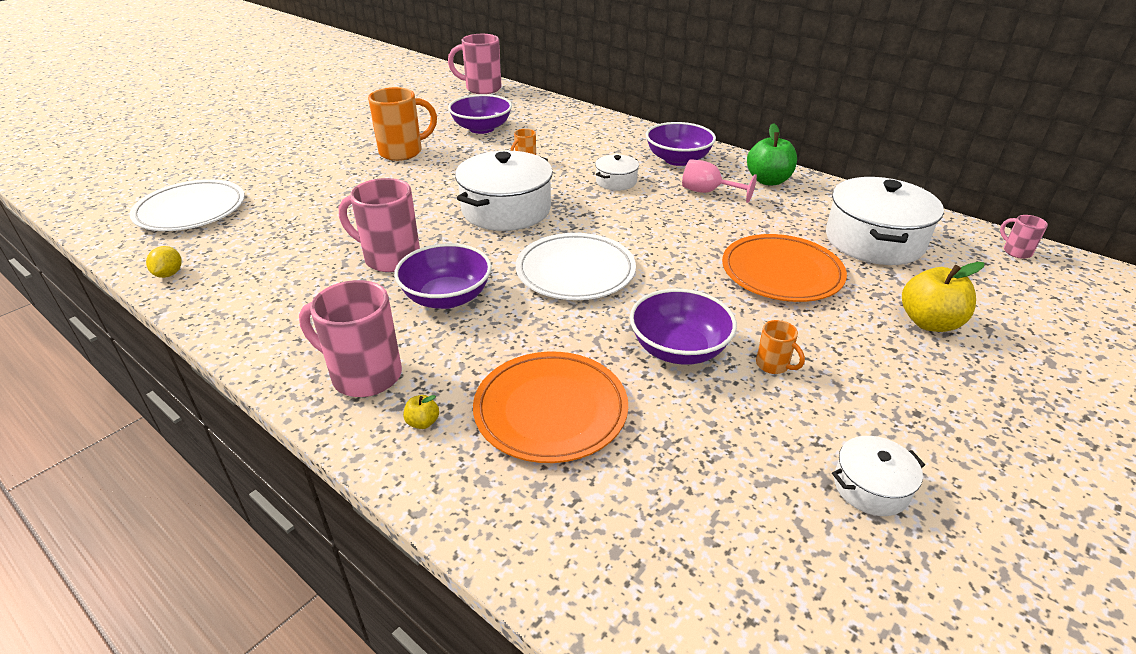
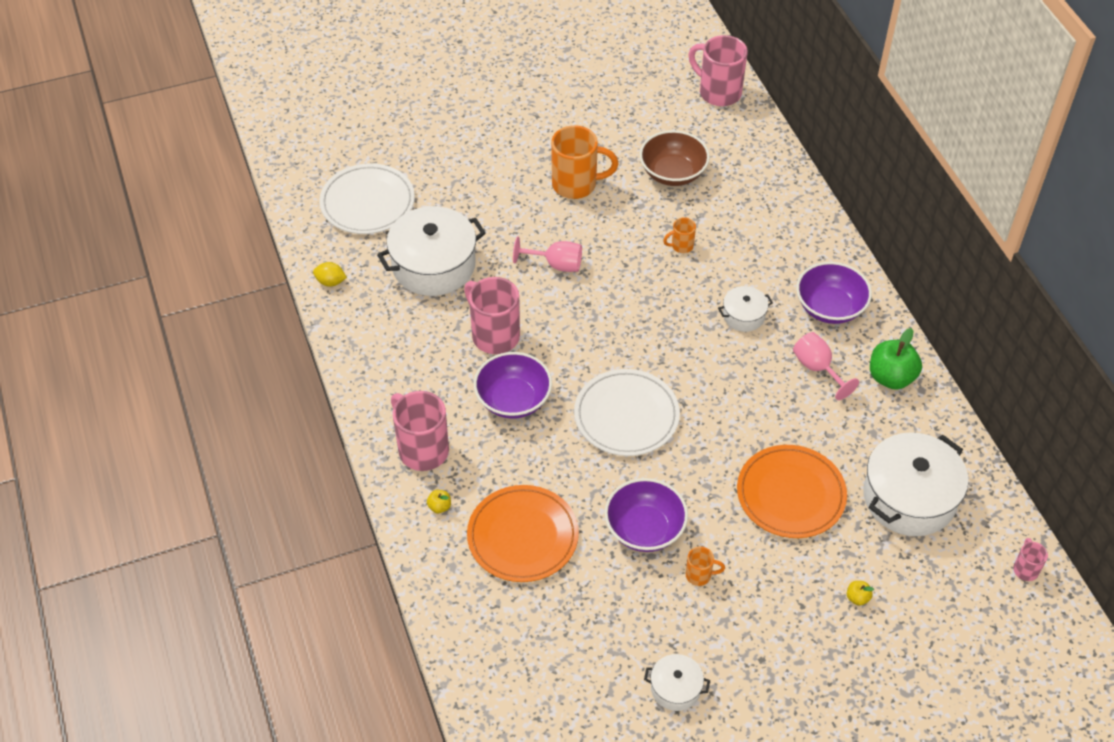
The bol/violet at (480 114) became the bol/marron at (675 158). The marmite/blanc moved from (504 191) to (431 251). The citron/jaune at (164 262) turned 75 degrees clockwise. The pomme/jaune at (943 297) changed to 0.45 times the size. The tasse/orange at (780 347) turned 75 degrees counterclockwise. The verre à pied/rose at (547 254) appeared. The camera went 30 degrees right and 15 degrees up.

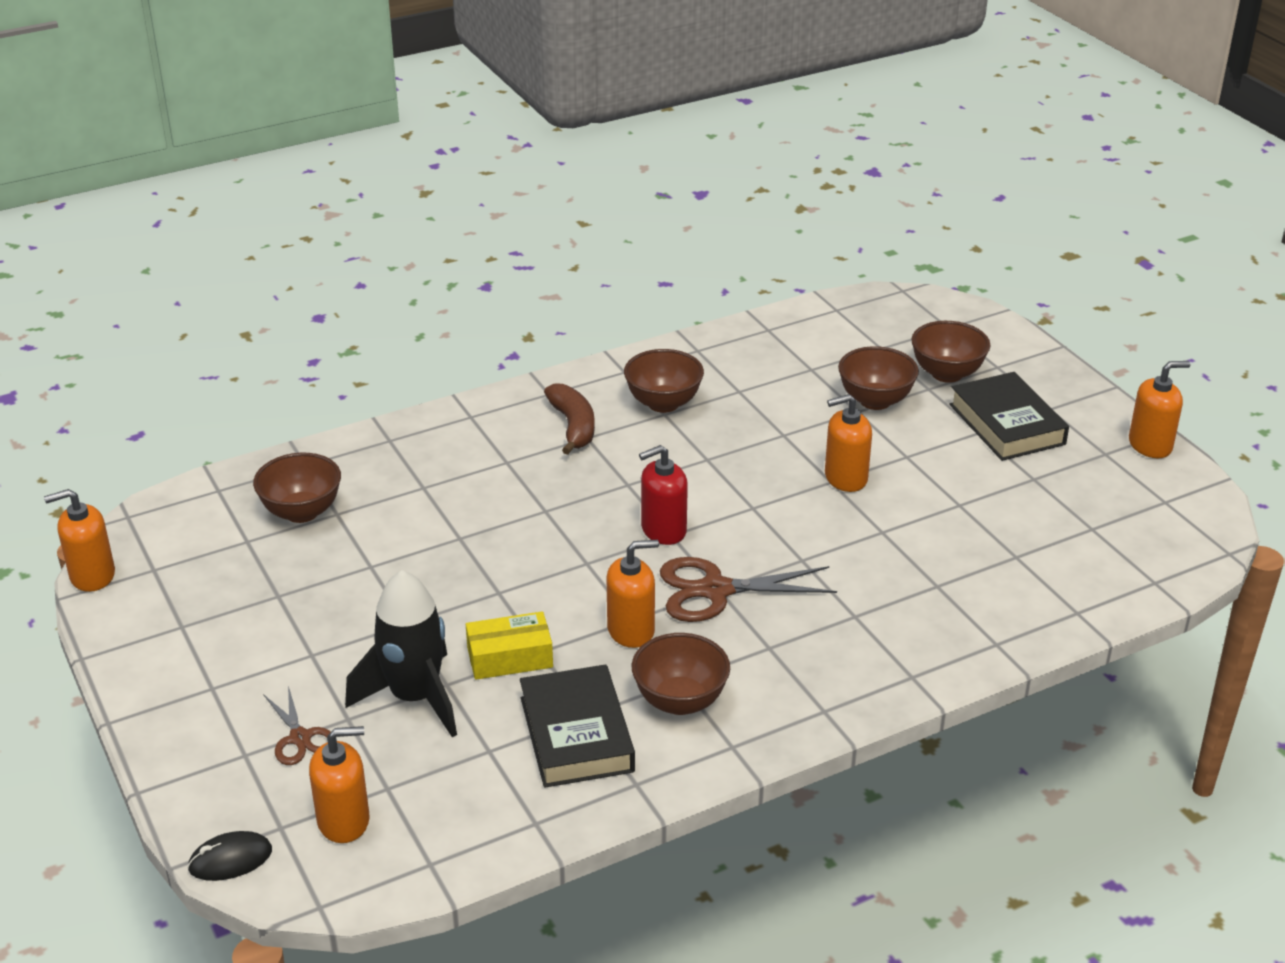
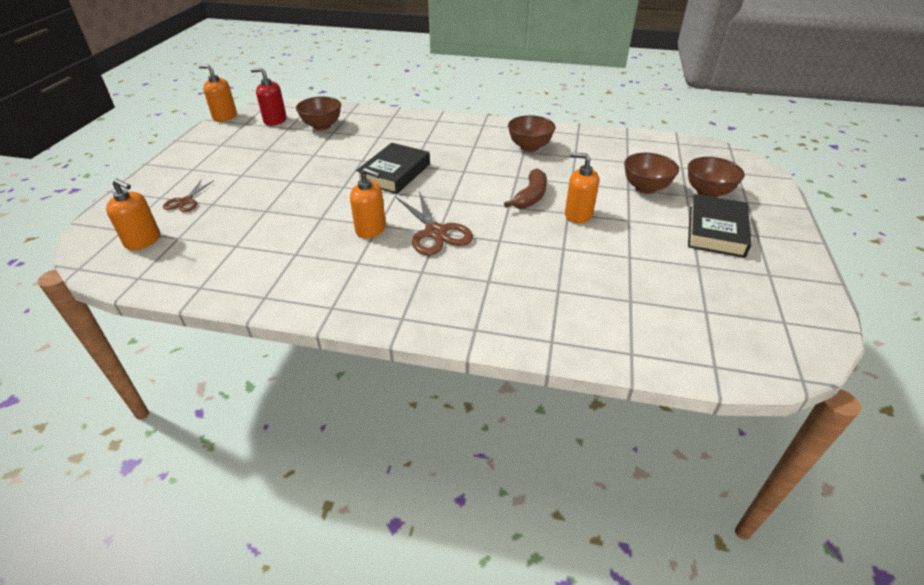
The distributeur de savon/orange at (1160 409) disappeared. The banane/marron moved from (569 419) to (525 189). The distributeur de savon/rouge moved from (663 495) to (269 97). The ciseaux/marron at (748 589) turned 150 degrees counterclockwise. The fusée/noir at (401 653) disappeared. The boîte/jaune at (509 645) disappeared. The bol/marron at (681 674) disappeared. The livre/noir moved from (577 726) to (393 168). The souris/noir at (229 856) disappeared. The camera went 40 degrees right and 5 degrees up.

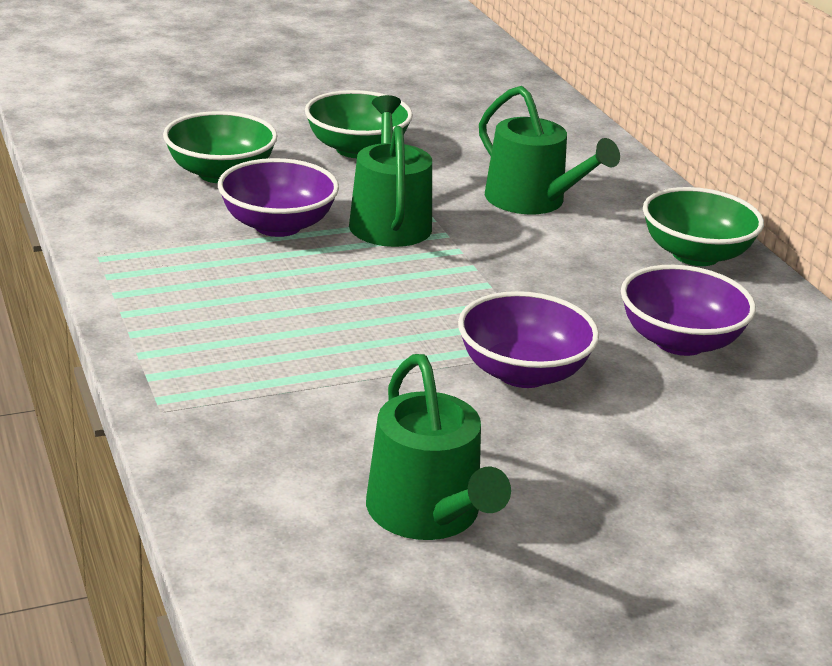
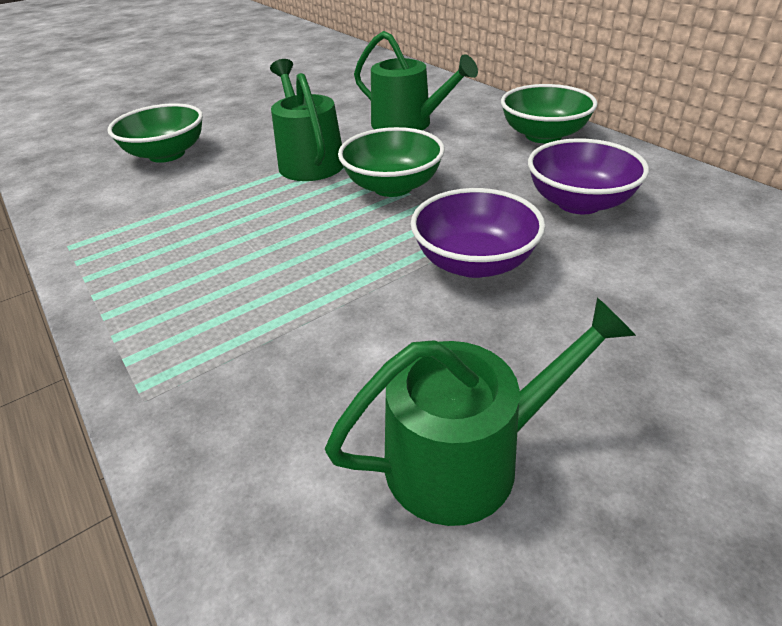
The bol/vert moved from (359 124) to (391 162). The bol/violet at (278 197) disappeared. The arrosoir/vert at (438 447) turned 75 degrees counterclockwise. The camera went 10 degrees left and 10 degrees up.

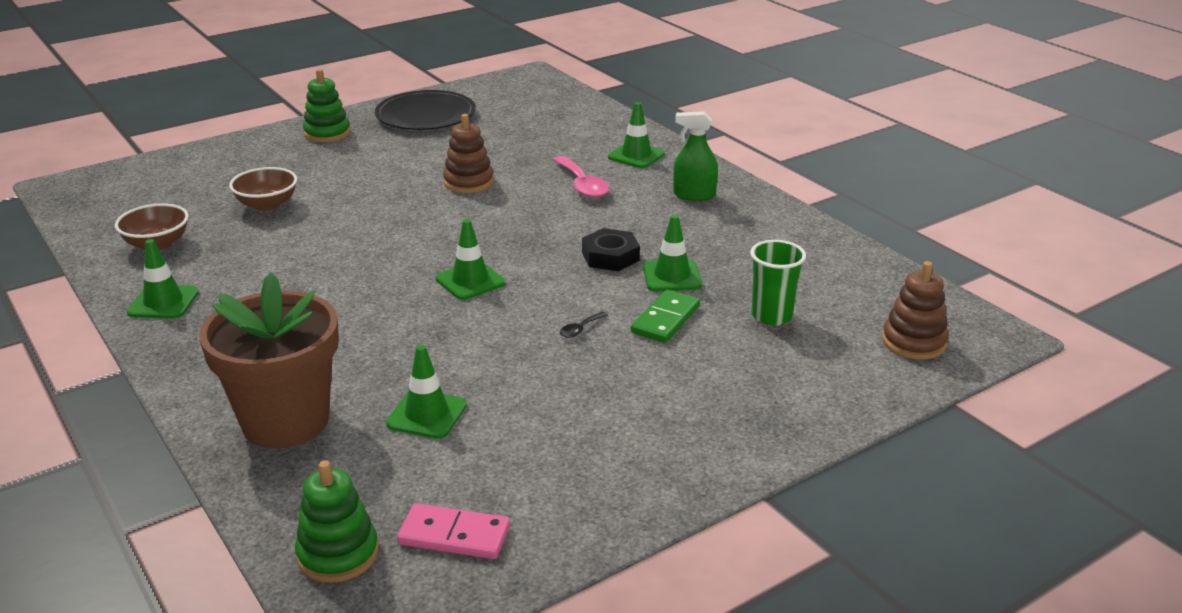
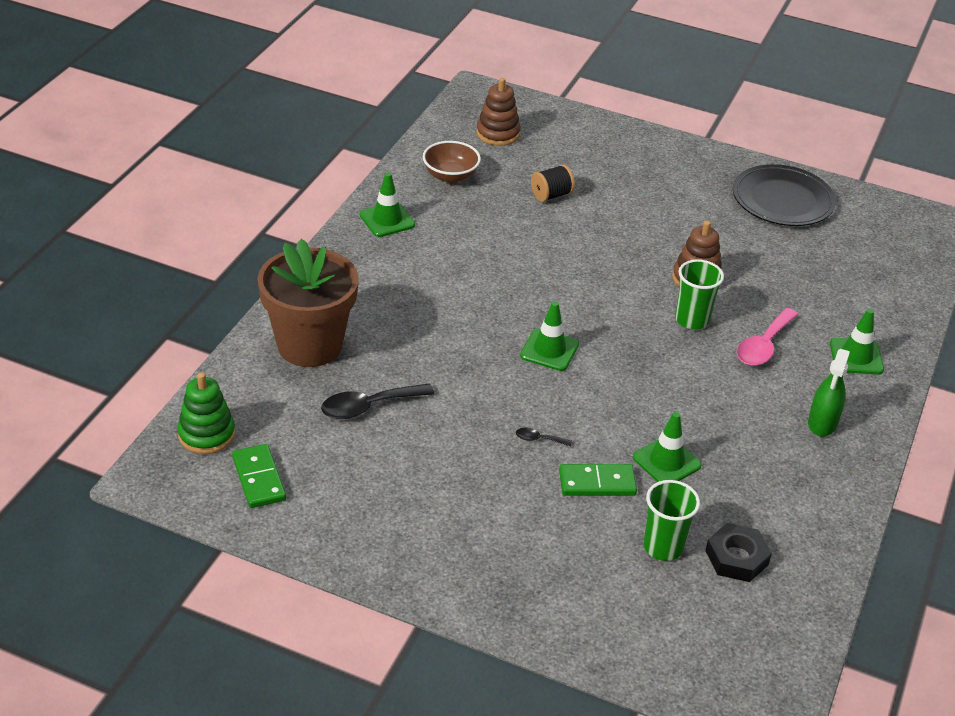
The jouet à empiler/vert at (326 105) disappeared. The vaporisateur/vert at (695 156) turned 135 degrees counterclockwise. The bol/marron at (263 189) was replaced by the bobine/noir at (553 183). The écrou/noir moved from (611 249) to (738 552). The jouet à empiler/marron moved from (915 310) to (498 112). The cône de chantier/vert at (426 392) was replaced by the cuillère/noir at (377 401). The domino/rose at (453 531) became the domino/vert at (259 476). The gobelet/vert at (699 294) appeared. The camera went 55 degrees right and 10 degrees up.

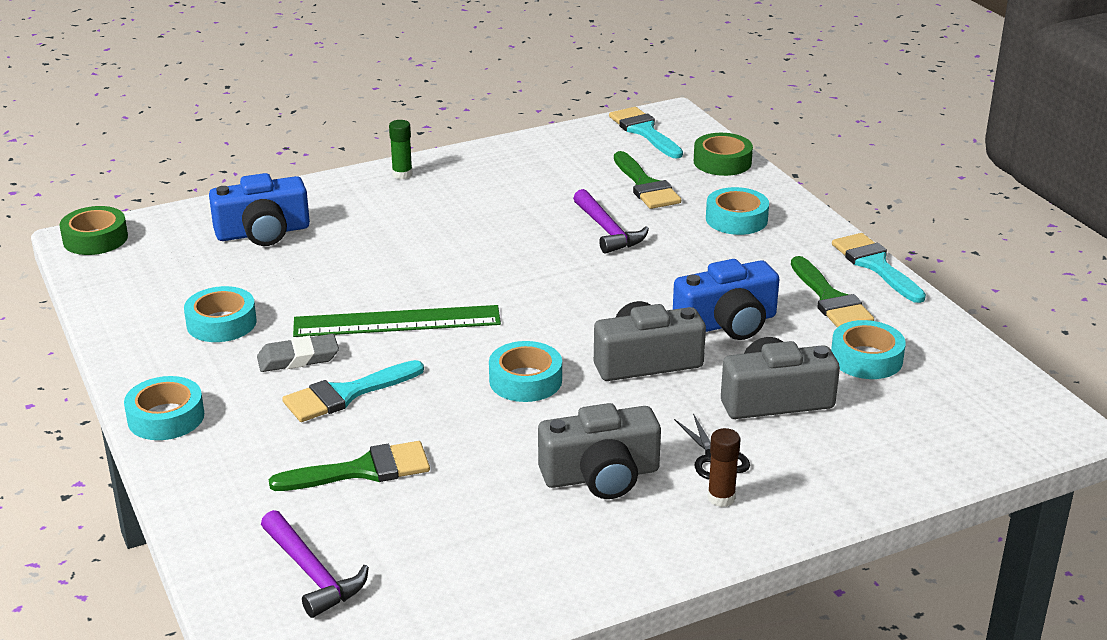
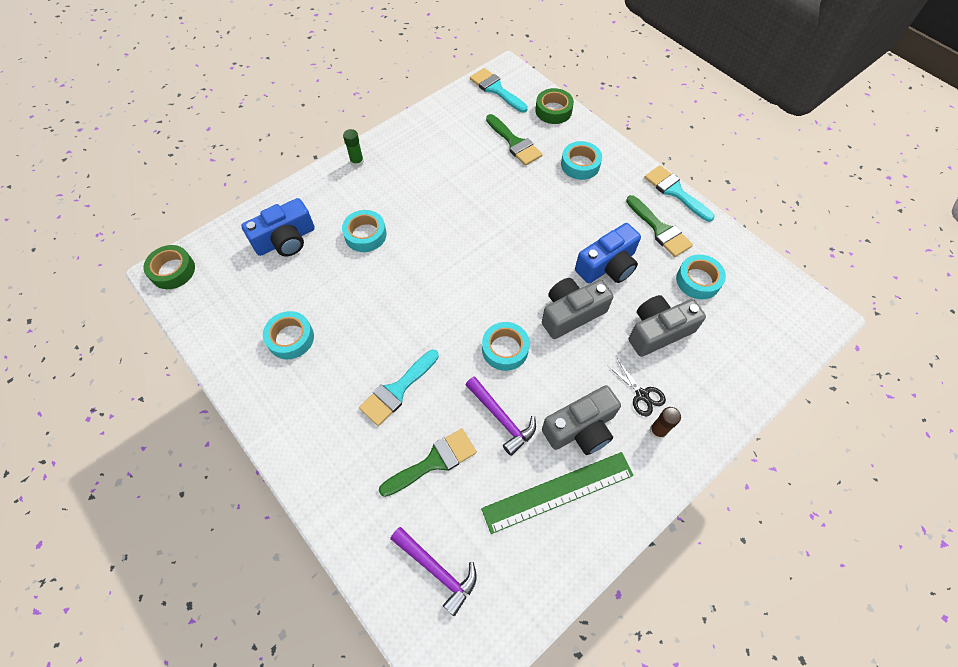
The marteau/violet moved from (611 221) to (500 416). The règle/vert moved from (397 321) to (557 493). The gomme/gris at (298 353) disappeared. The ruban adhésif/turquoise moved from (164 408) to (364 231). The camera went 15 degrees left and 30 degrees up.

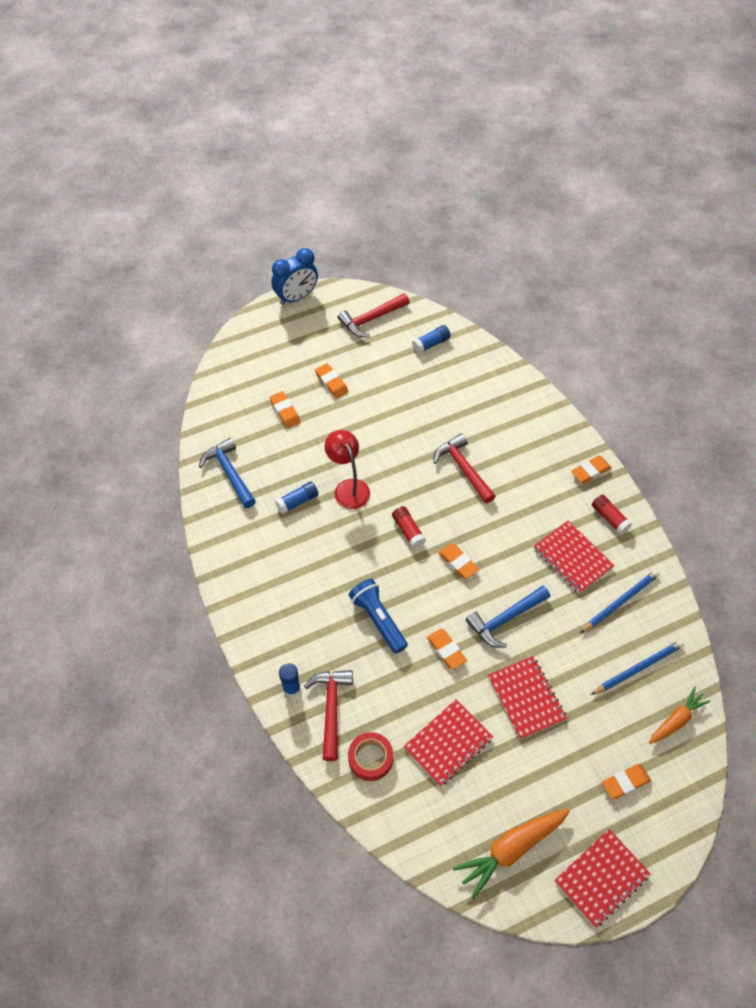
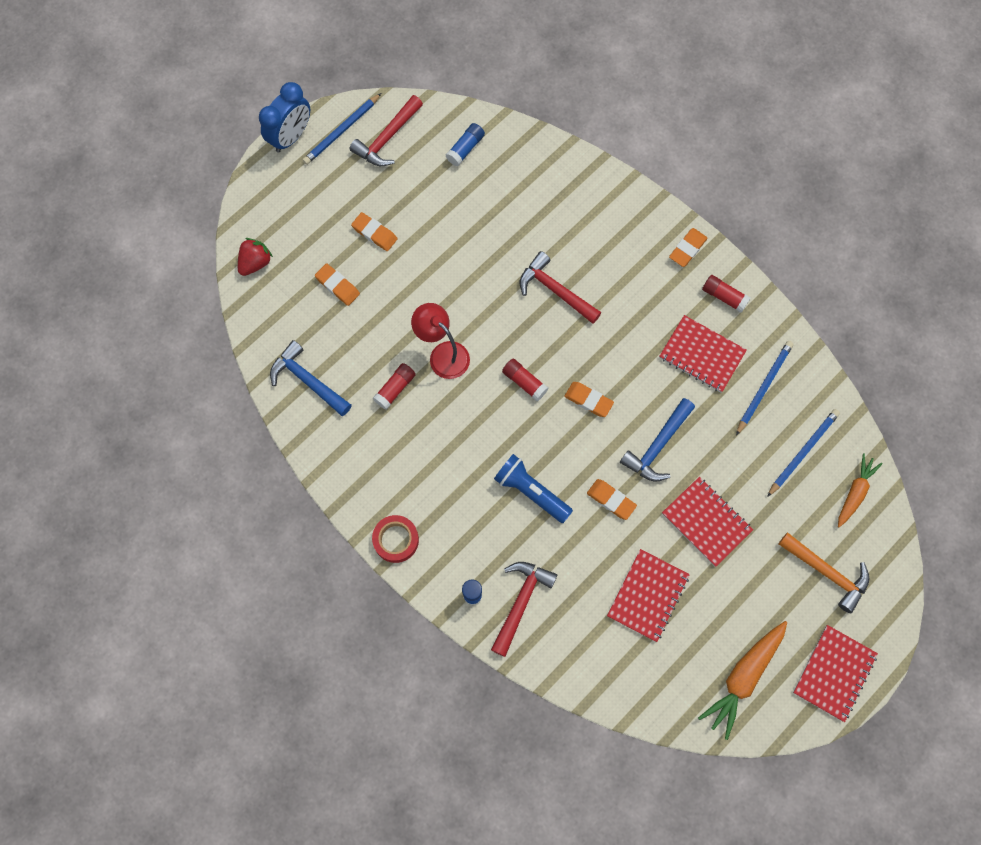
The bâton de colle/bleu at (297 498) became the bâton de colle/rouge at (394 386). The marteau/rouge at (328 715) turned 45 degrees clockwise. The ruban adhésif/rouge moved from (370 756) to (395 539). The gomme/orange at (626 781) was replaced by the marteau/orange at (824 572). The crayon/bleu at (342 129) appeared. The fraise/rouge at (255 257) appeared. The camera went 20 degrees left and 15 degrees up.

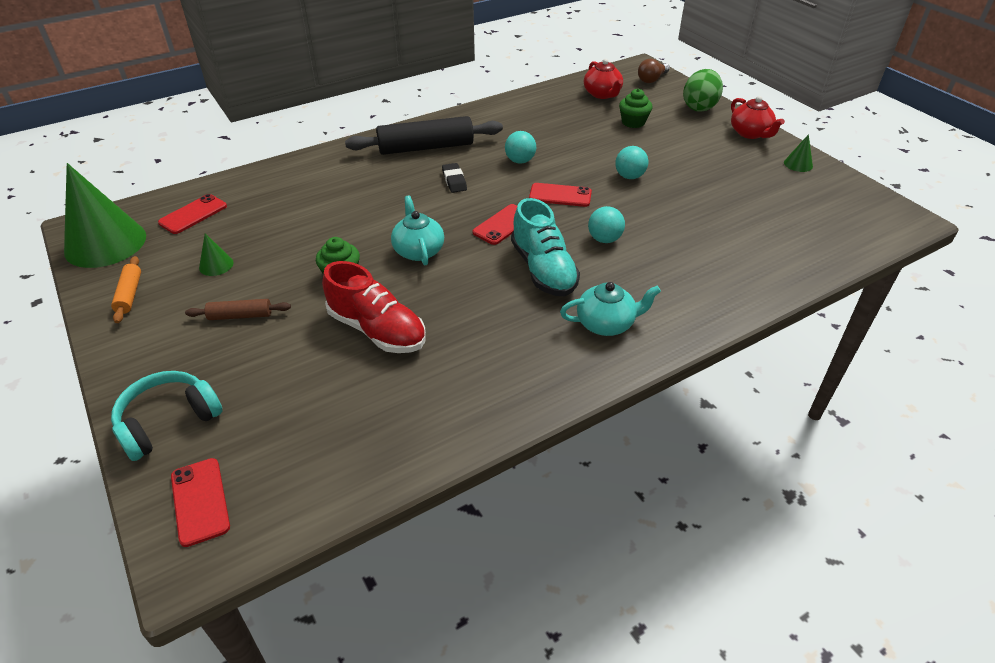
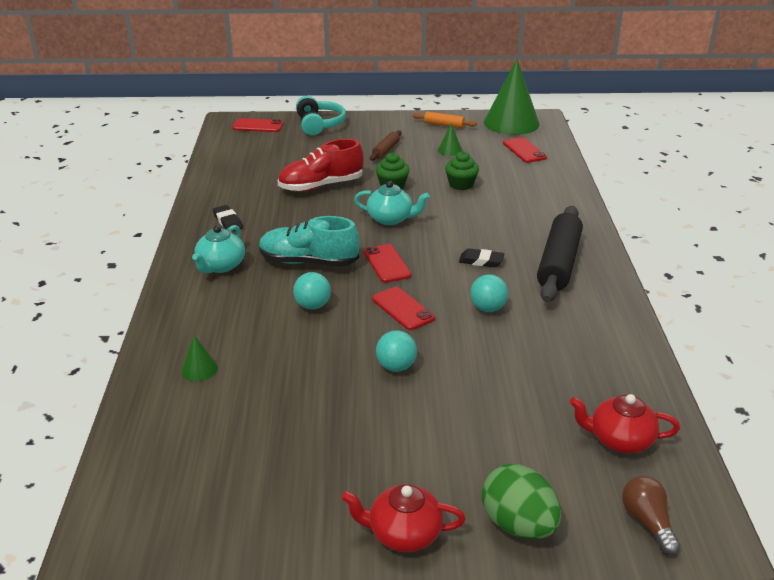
The muffin/vert moved from (635 108) to (462 170). The cône/vert moved from (798 153) to (199 358). The téléphone/rouge at (560 195) turned 75 degrees counterclockwise. The gomme/noir at (228 218) appeared. The camera went 120 degrees right and 10 degrees down.

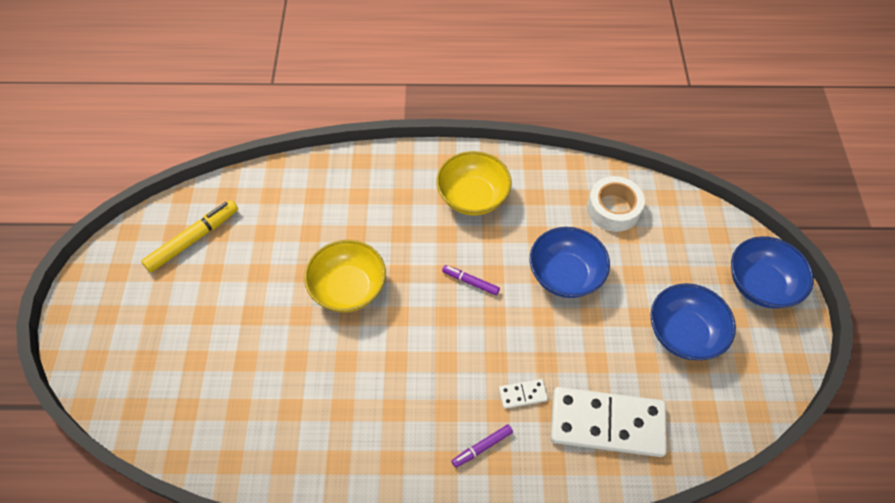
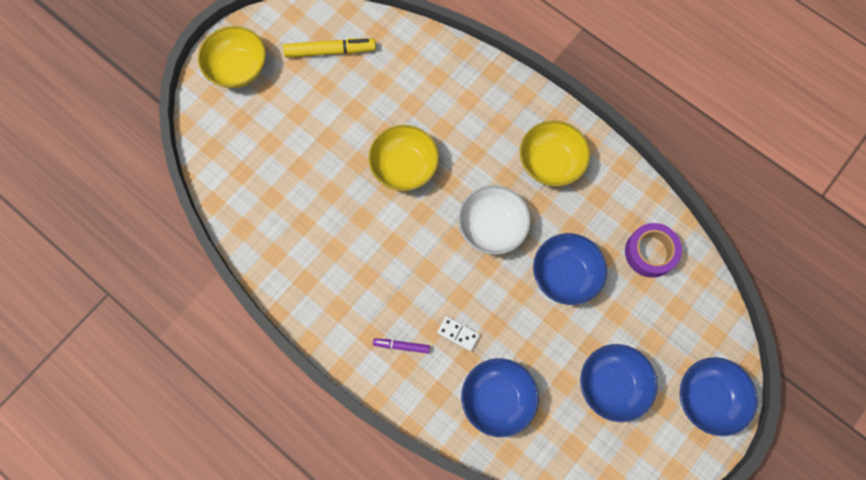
The ruban adhésif/blanc at (616 204) became the ruban adhésif/violet at (653 250). The feutre/violet at (471 280) was replaced by the bol/blanc at (494 220). The domino/blanc at (608 422) was replaced by the bol/bleu at (500 397). The bol/jaune at (232 57) appeared. The camera went 40 degrees right and 15 degrees up.

